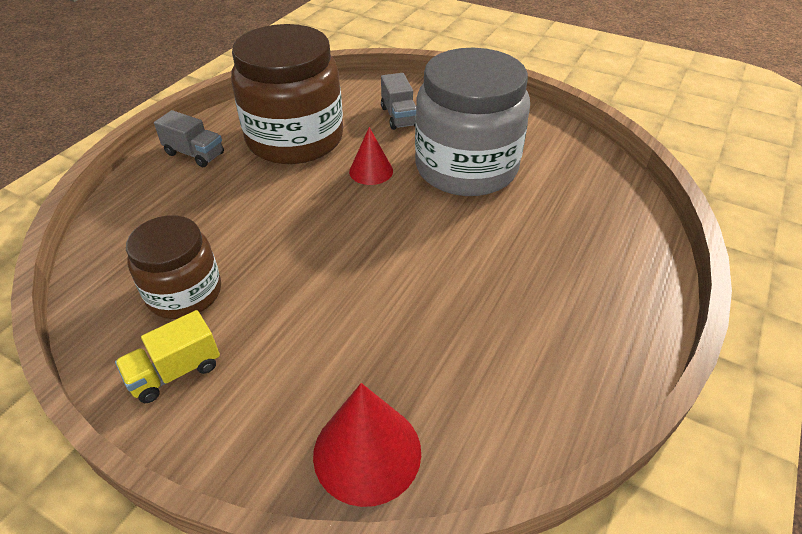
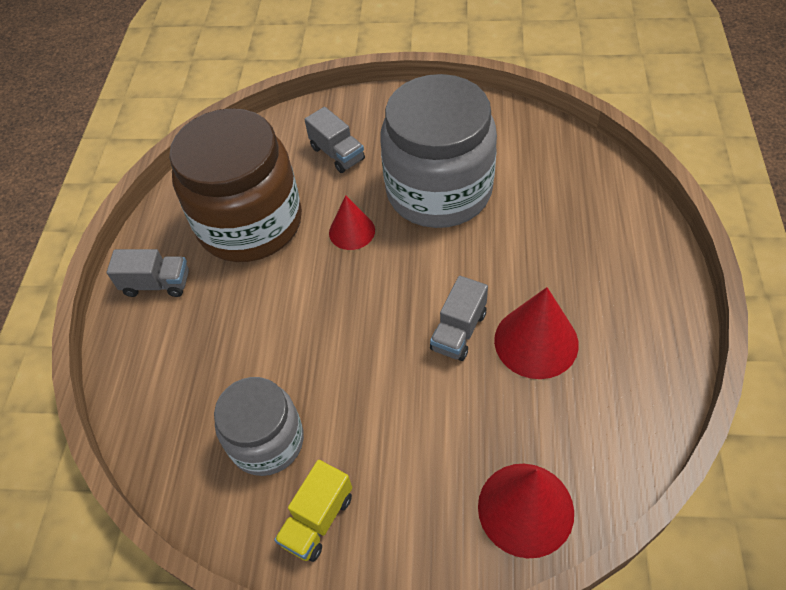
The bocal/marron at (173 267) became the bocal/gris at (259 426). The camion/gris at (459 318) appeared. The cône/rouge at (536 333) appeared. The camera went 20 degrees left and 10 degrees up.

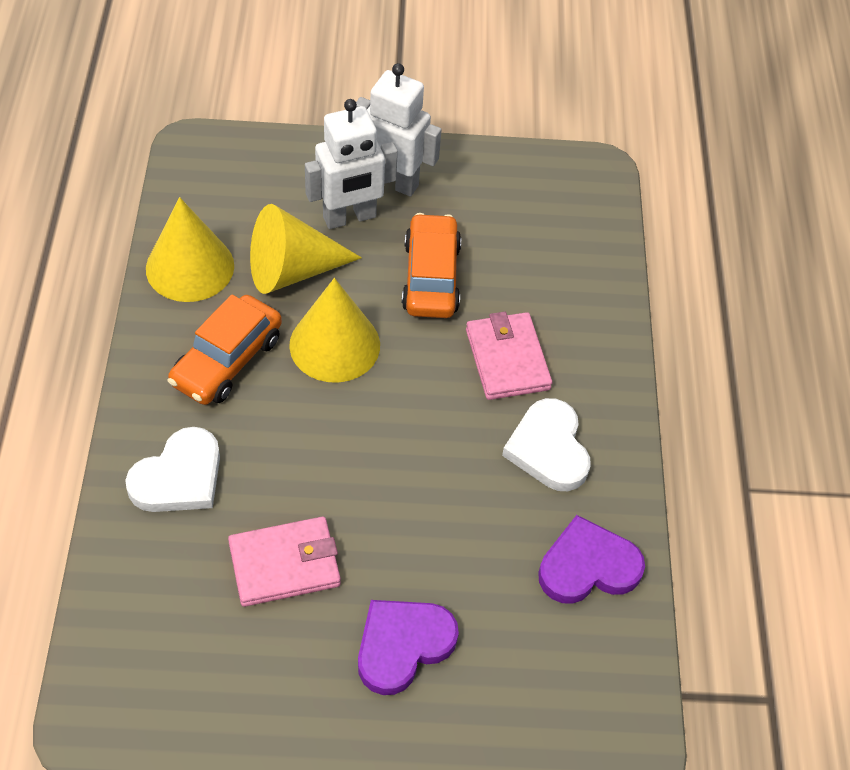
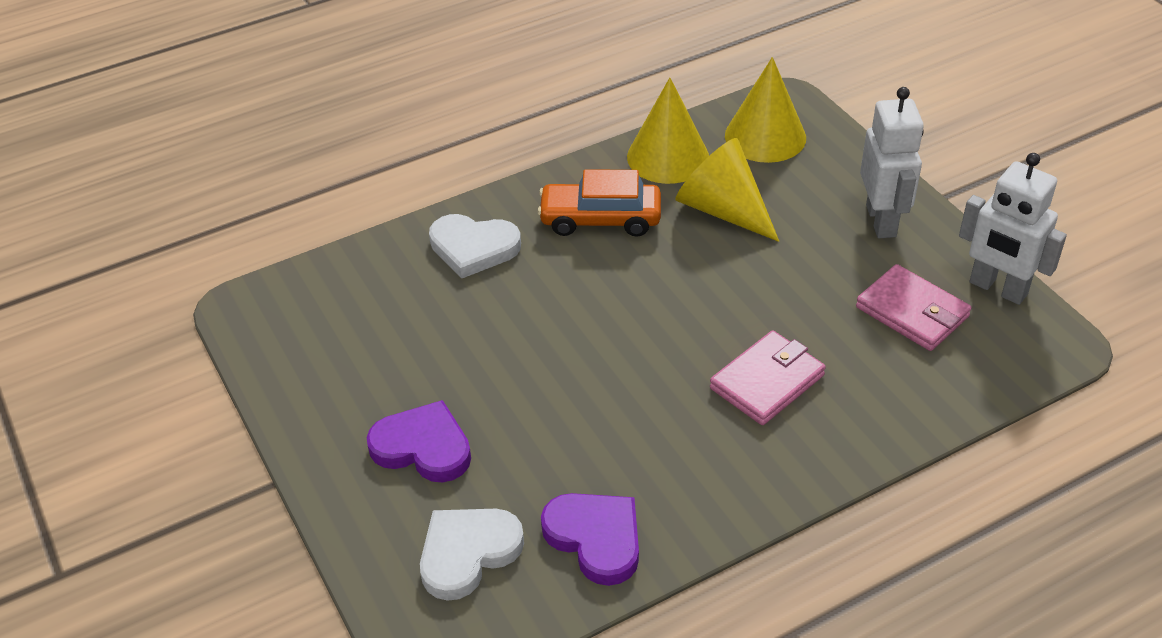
The robot/blanc moved from (351 164) to (1013 229). The voiture/orange at (431 265) disappeared. The cône/jaune moved from (334 330) to (765 110). The cœur/blanc moved from (546 444) to (472 555). The portefeuille/rose moved from (284 562) to (913 307). The camera went 65 degrees right and 10 degrees down.

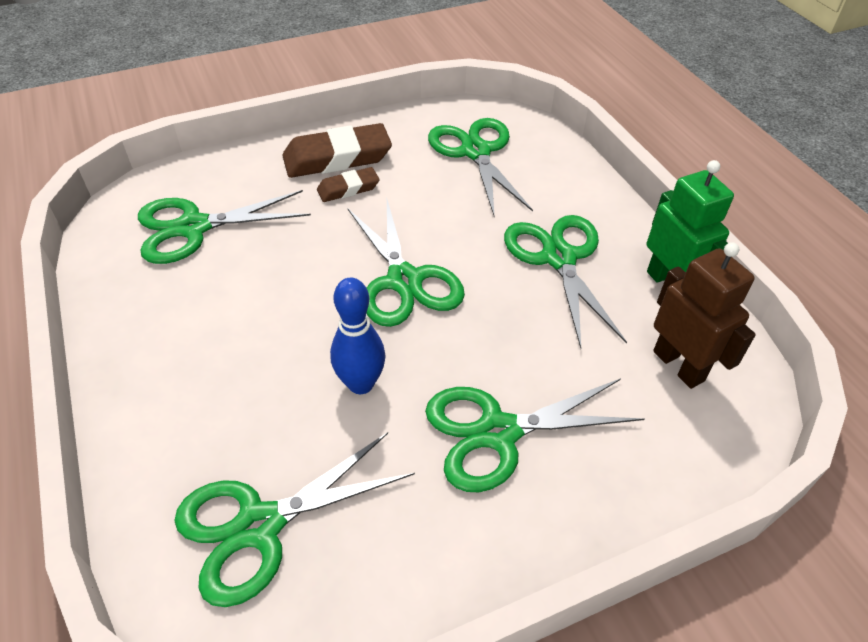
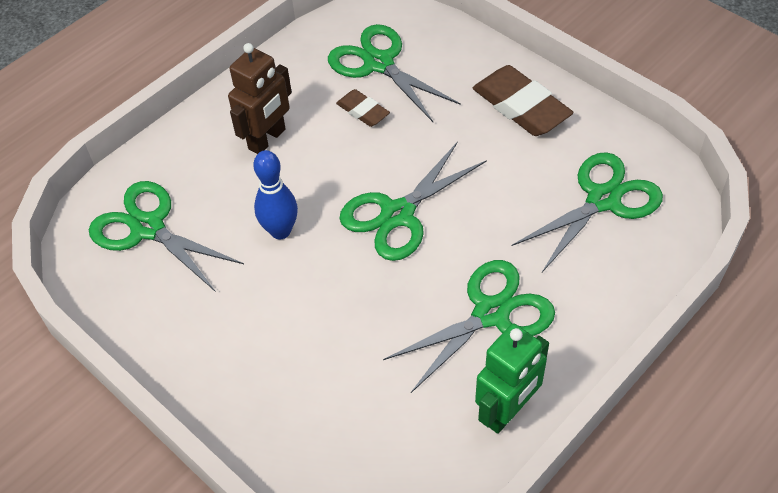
The gomme/marron moved from (348 184) to (363 108). The robot/marron moved from (704 315) to (260 98). The ciseaux/vert at (534 435) disappeared. The camera went 70 degrees right and 5 degrees up.

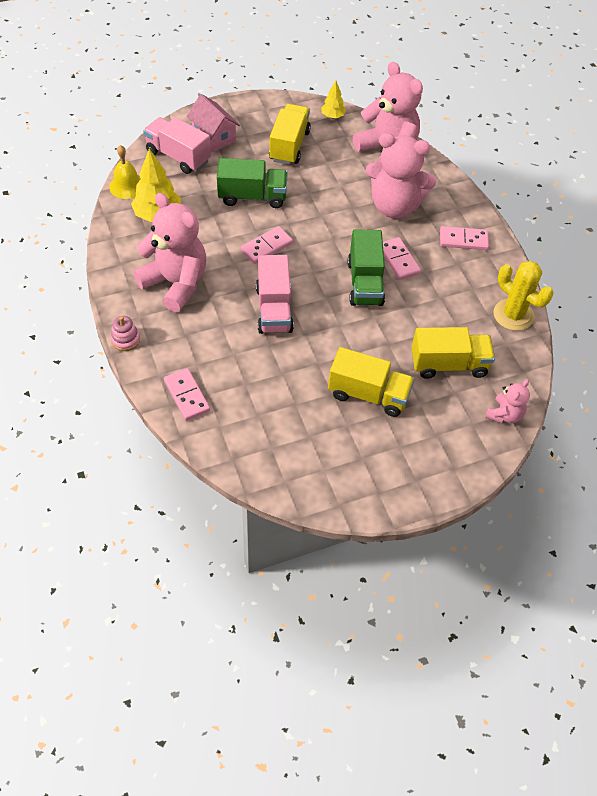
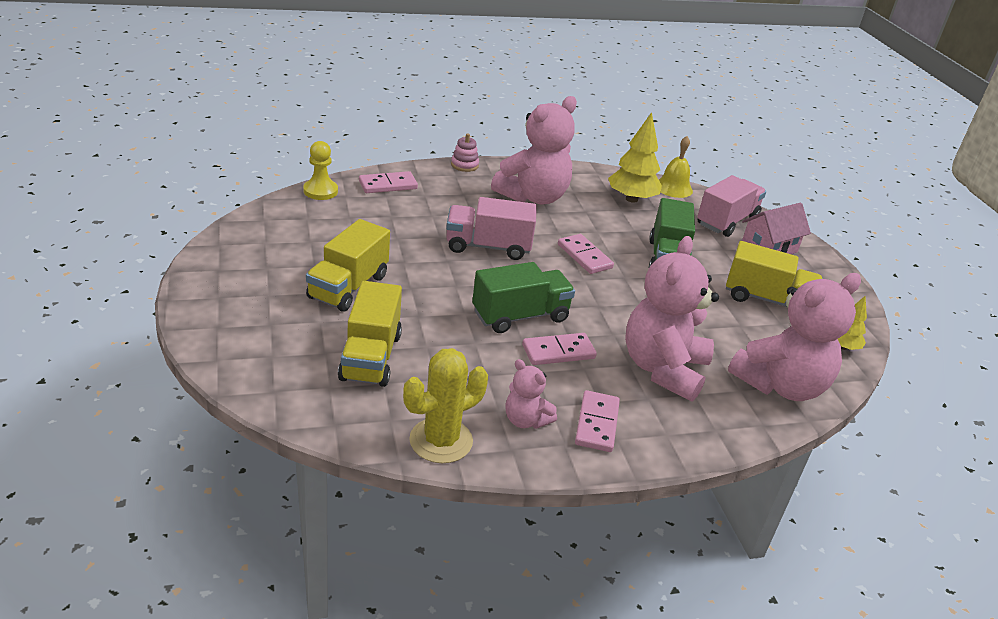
The camion/vert at (366 267) turned 150 degrees clockwise. The ours en peluche/rose moved from (507 401) to (531 394). The pion/jaune at (320 170) appeared. The camera went 95 degrees right and 20 degrees down.

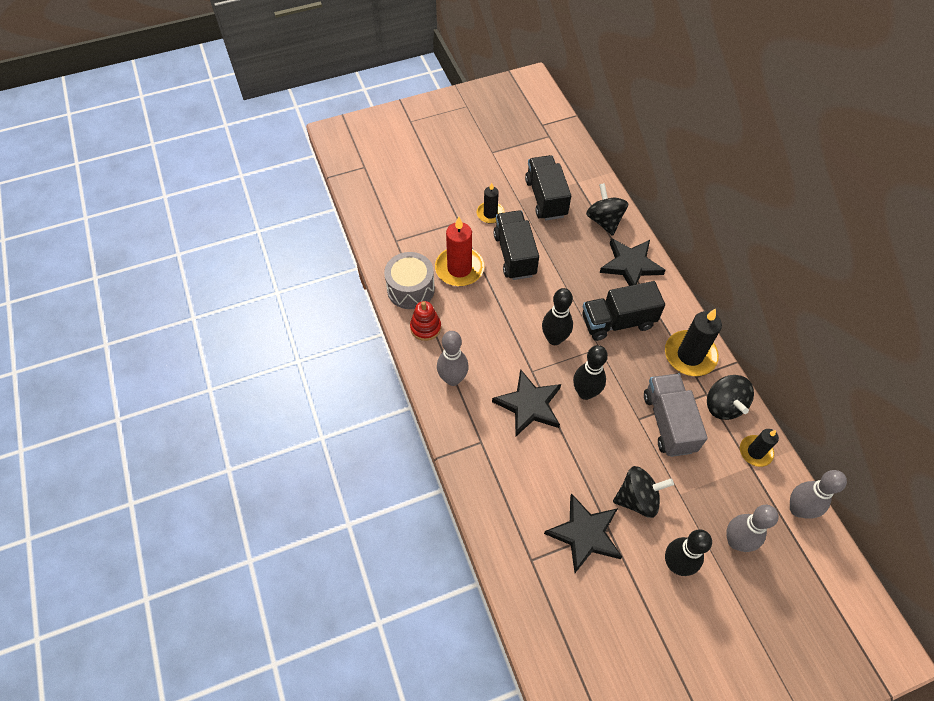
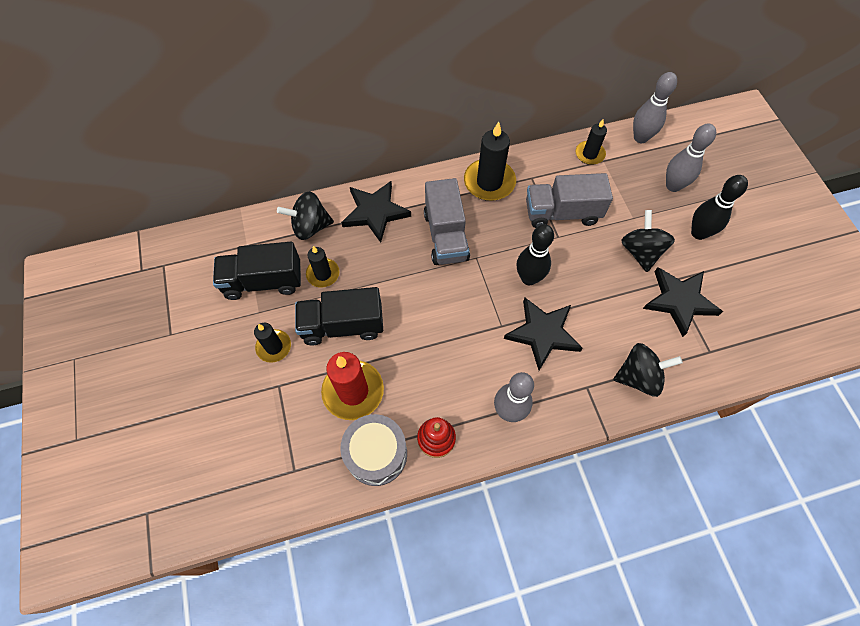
The camion/noir at (623 311) became the camion/gris at (447 221). The quille/noir at (557 316) disappeared. The toupie/noir moved from (730 397) to (648 370). The bougie/noir at (322 267) appeared. The camera went 85 degrees left and 5 degrees up.

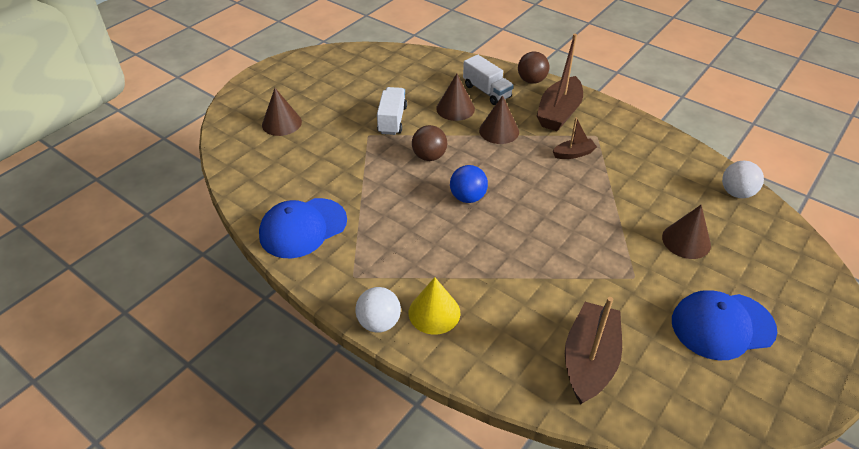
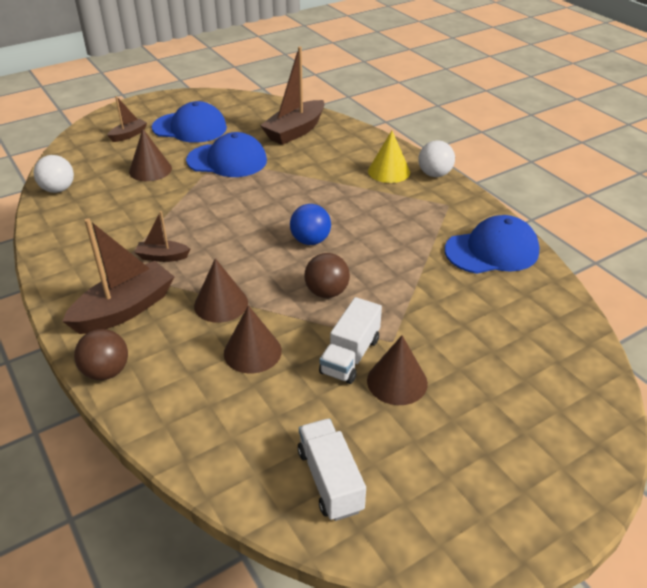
The camion/blanc moved from (488 80) to (332 470). The cône/marron moved from (282 112) to (397 370). The bateau/marron at (127 119) appeared. The casquette/bleu at (226 154) appeared. The camera went 160 degrees left and 5 degrees down.

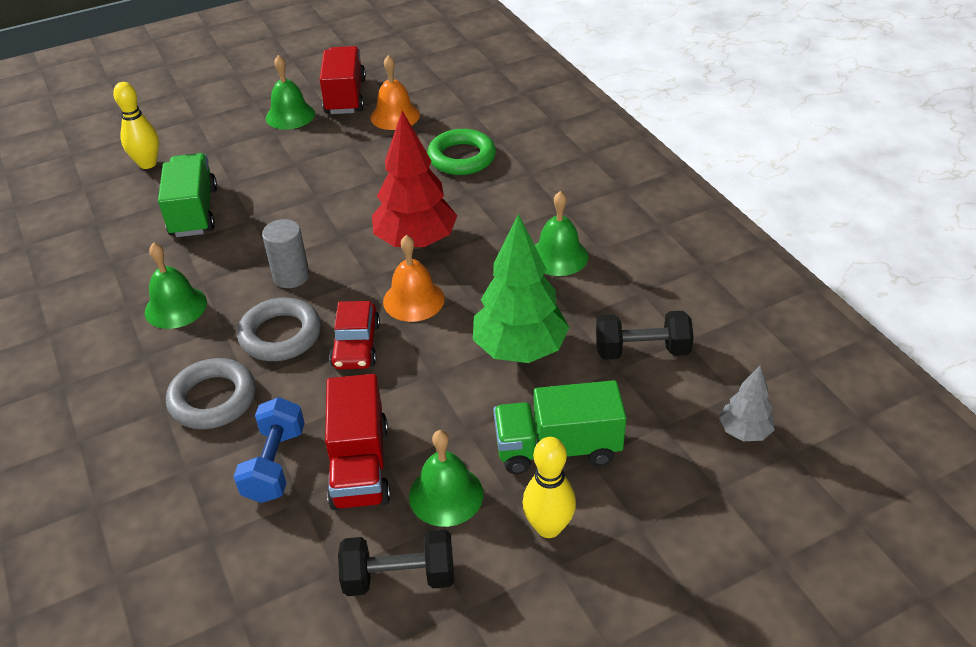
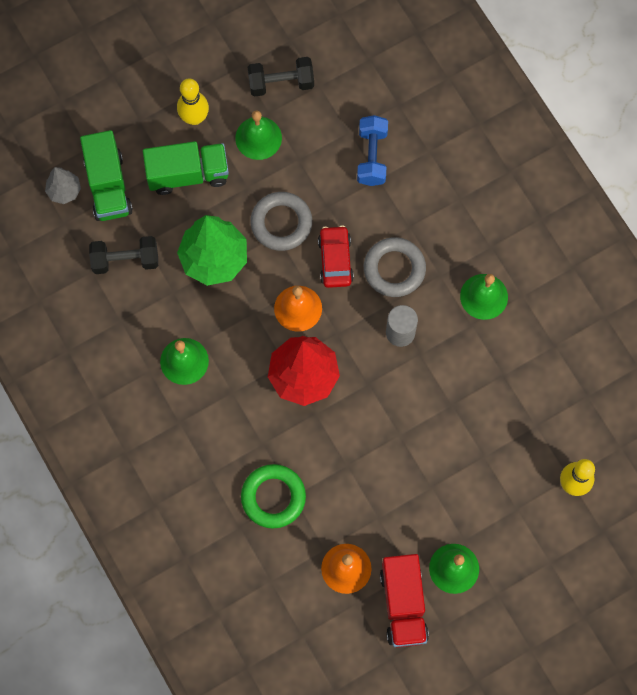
The camion/vert moved from (187 195) to (106 175). The anneau/gris moved from (211 393) to (281 221). The camion/rouge at (357 442) disappeared. The camera went 175 degrees right and 30 degrees up.

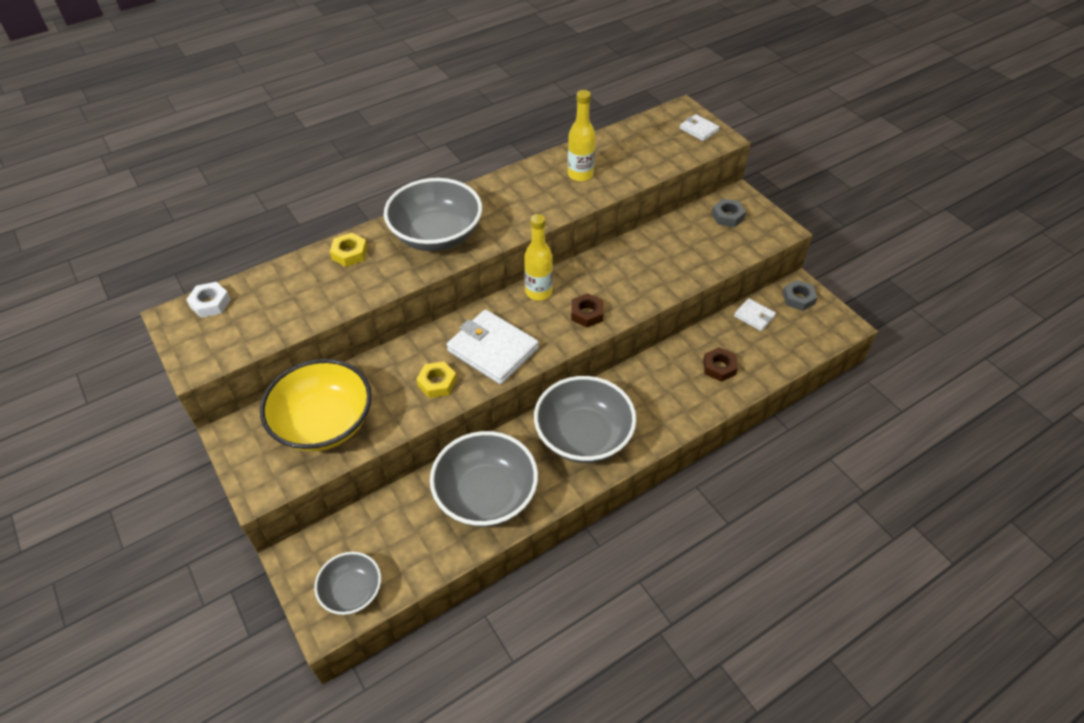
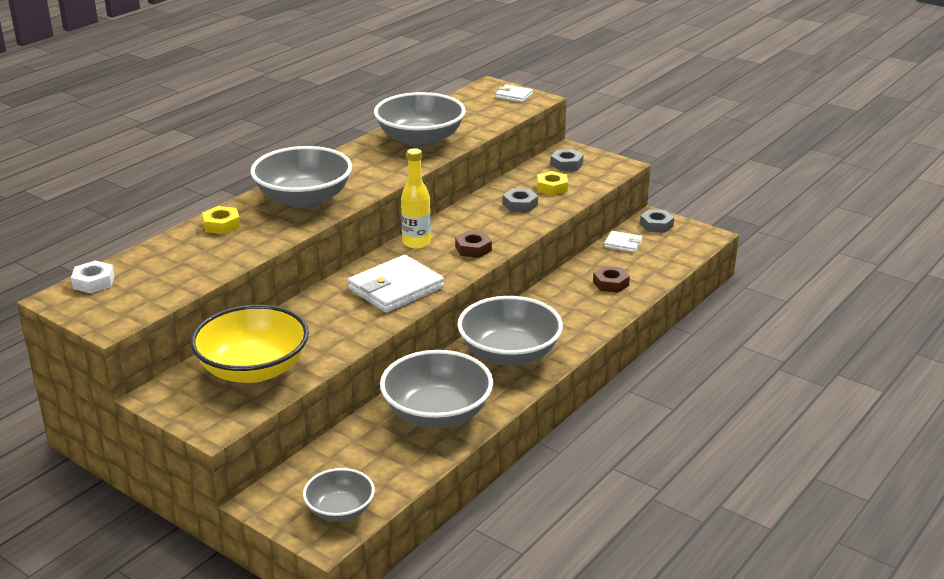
The bouteille/jaune at (582 136) was replaced by the bol/gris at (420 119). The portefeuille/blanc at (492 347) turned 60 degrees counterclockwise. The écrou/jaune moved from (436 379) to (552 183). The écrou/gris at (520 200) appeared. The camera went 20 degrees left and 20 degrees down.

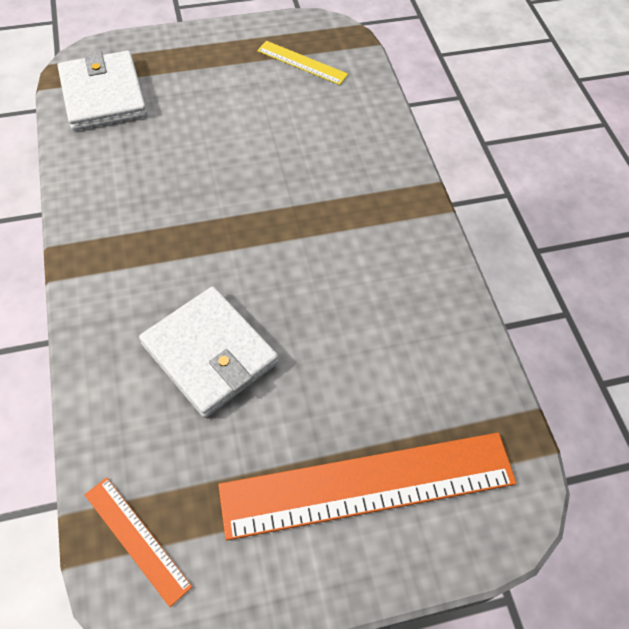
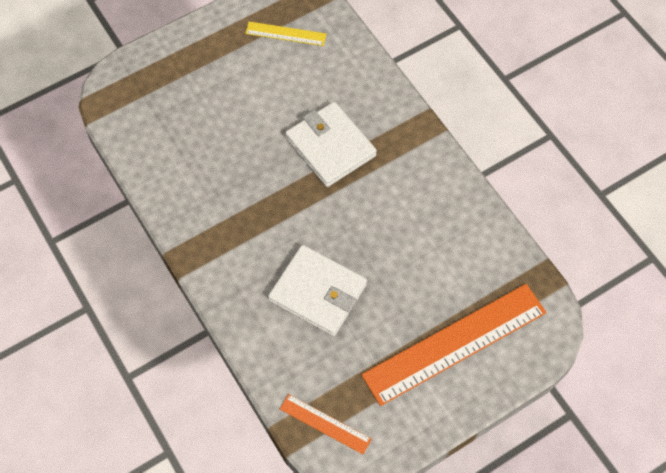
The portefeuille/blanc moved from (102 91) to (331 144). The camera went 15 degrees left and 5 degrees up.

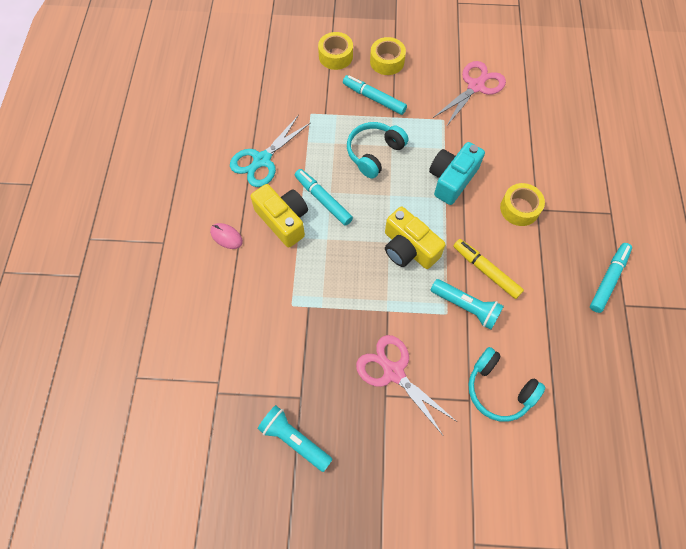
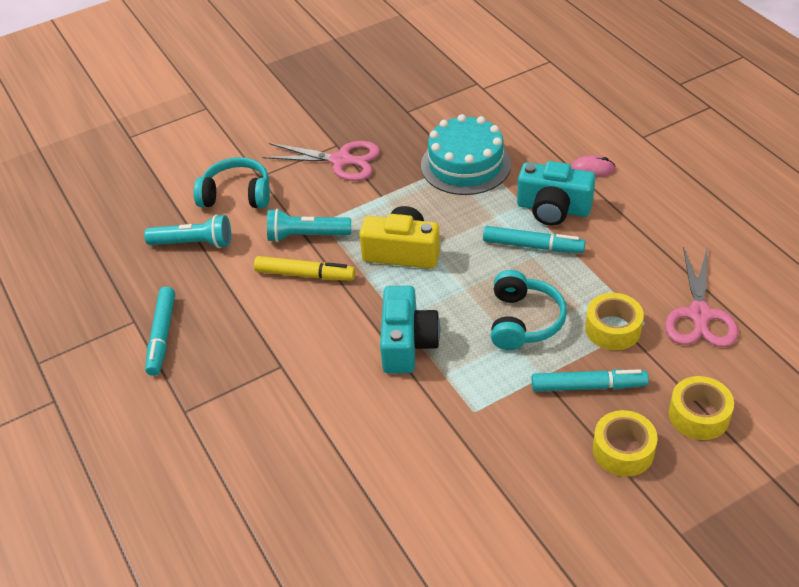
The ciseaux/rose moved from (469 94) to (701 296). The ciseaux/turquoise at (270 151) disappeared. The ruban adhésif/jaune moved from (522 204) to (614 321). The appareil photo/jaune at (279 216) became the appareil photo/turquoise at (556 193). The lampe de poche/turquoise moved from (295 438) to (187 231). The gâteau/turquoise at (466 154) appeared. The camera went 150 degrees right and 20 degrees down.

